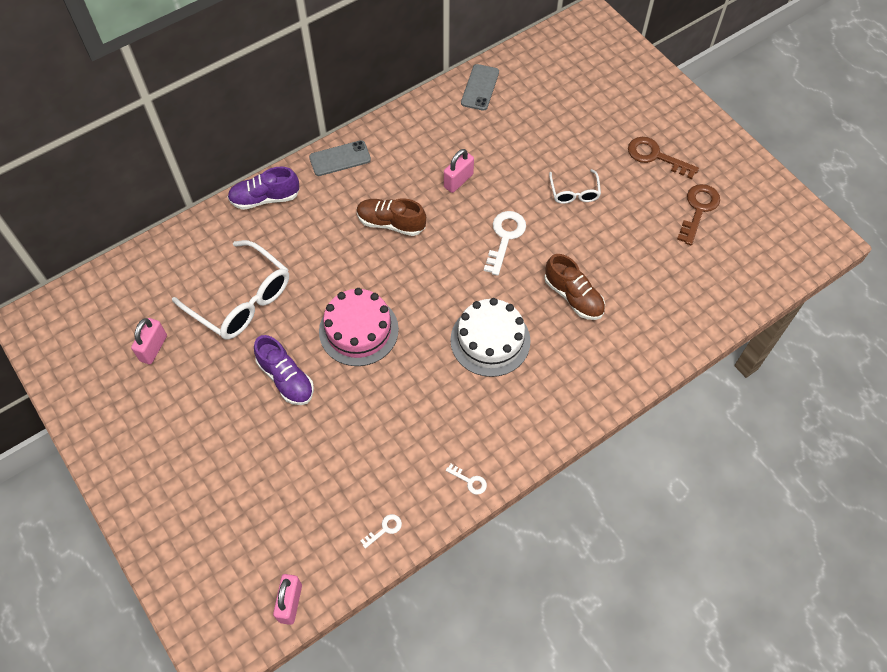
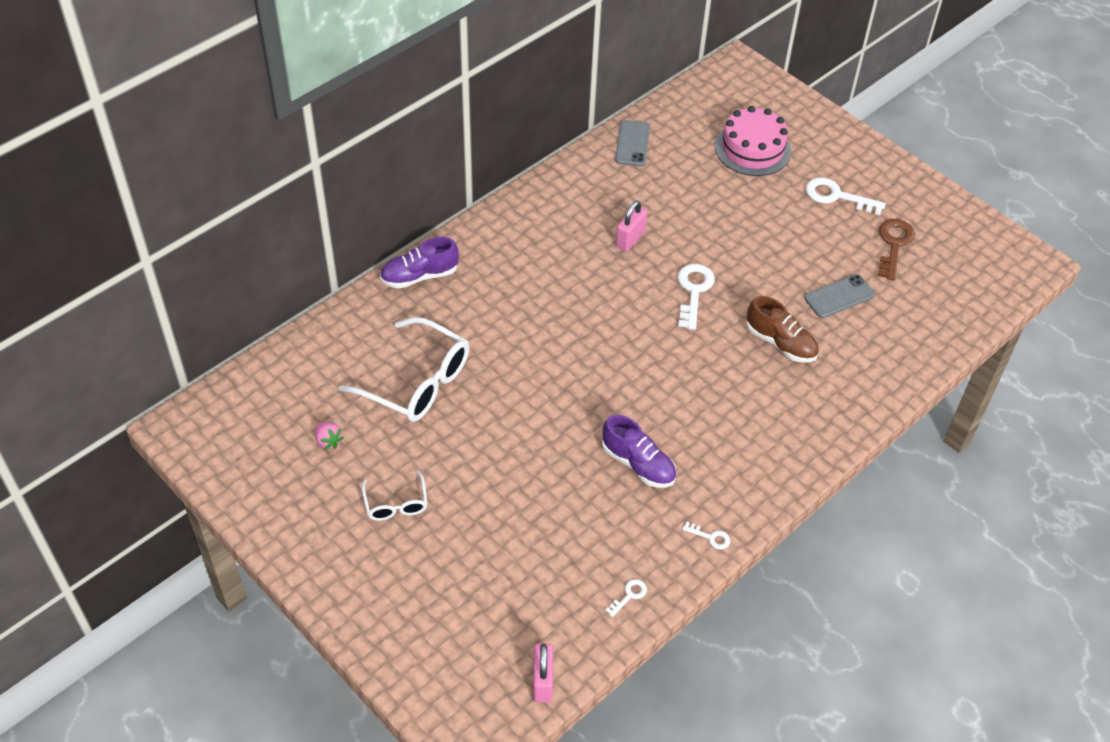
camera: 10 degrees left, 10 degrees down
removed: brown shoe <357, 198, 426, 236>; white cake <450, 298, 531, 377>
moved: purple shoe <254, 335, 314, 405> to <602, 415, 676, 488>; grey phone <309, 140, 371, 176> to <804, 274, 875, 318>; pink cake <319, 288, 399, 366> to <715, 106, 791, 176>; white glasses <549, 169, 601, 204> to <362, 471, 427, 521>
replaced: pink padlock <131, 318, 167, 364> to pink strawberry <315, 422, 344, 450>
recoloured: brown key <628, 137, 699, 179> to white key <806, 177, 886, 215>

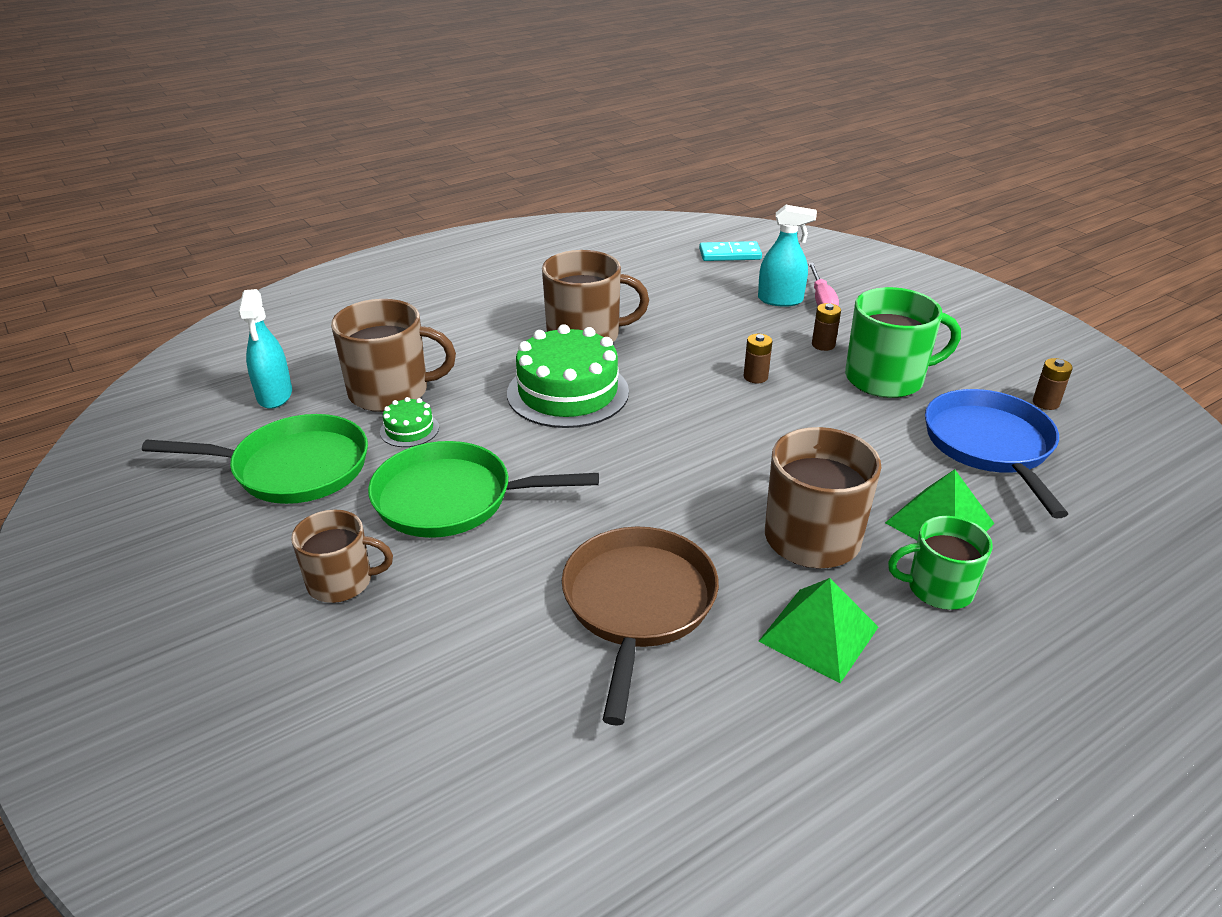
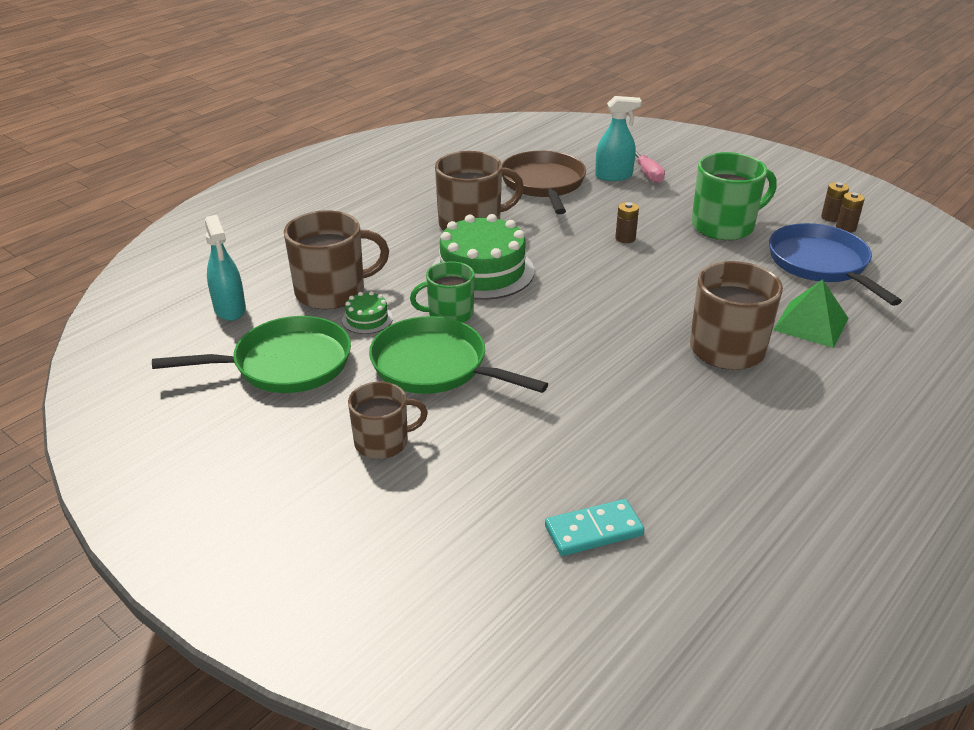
camera: 15 degrees left, 0 degrees up
removed: green pyramid <758, 578, 878, 683>
moved: brown pan <562, 526, 719, 726> to <502, 151, 586, 214>; turquoise domino <699, 241, 762, 261> to <545, 499, 645, 556>; brown battery <812, 303, 841, 351> to <821, 182, 849, 222>; green mug <888, 516, 993, 610> to <410, 261, 475, 323>
turned: green pan <368, 441, 599, 538> = <369, 316, 548, 394> 45 degrees clockwise

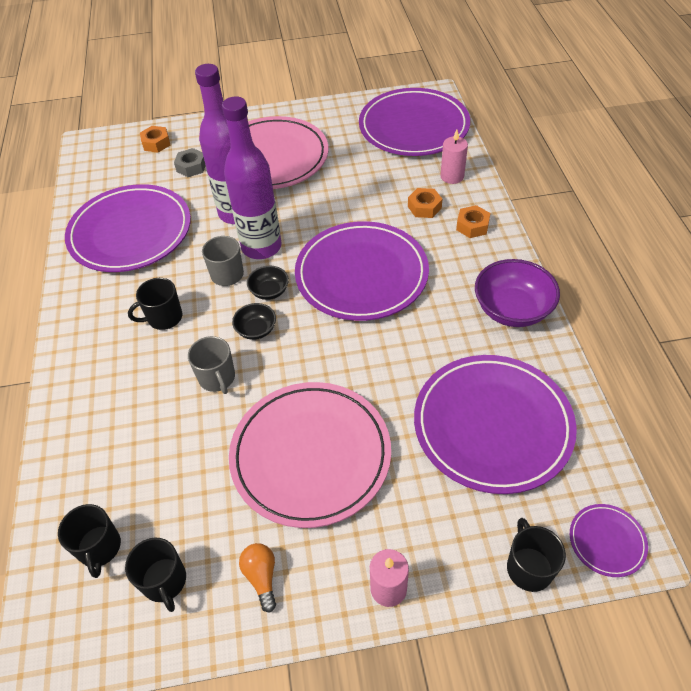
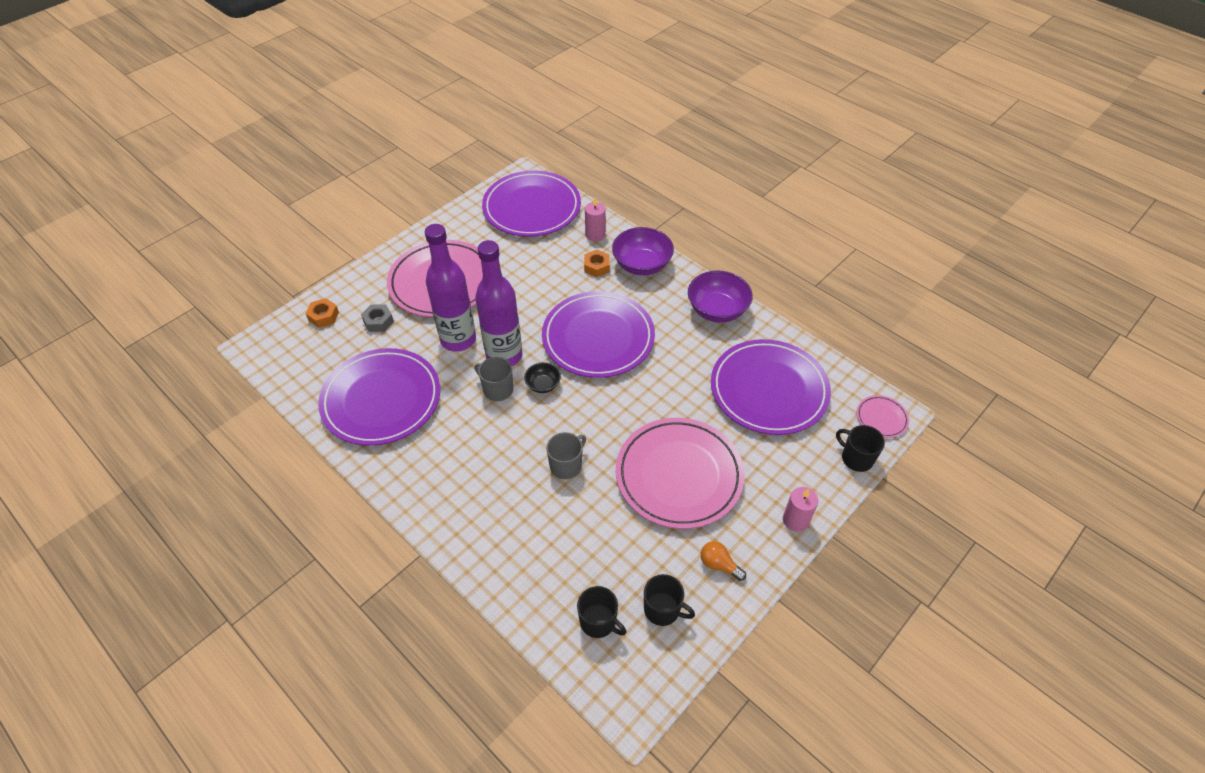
camera: 40 degrees left, 0 degrees up
removed: black mug <128, 278, 182, 330>; black bowl <232, 303, 276, 340>
replaced: orange nut <456, 205, 490, 238> to purple bowl <612, 227, 674, 275>
recoloured: purple plate <570, 504, 648, 577> to pink plate <857, 395, 909, 438>
turned: grey mug <188, 336, 235, 394> = <547, 432, 586, 479> 75 degrees counterclockwise

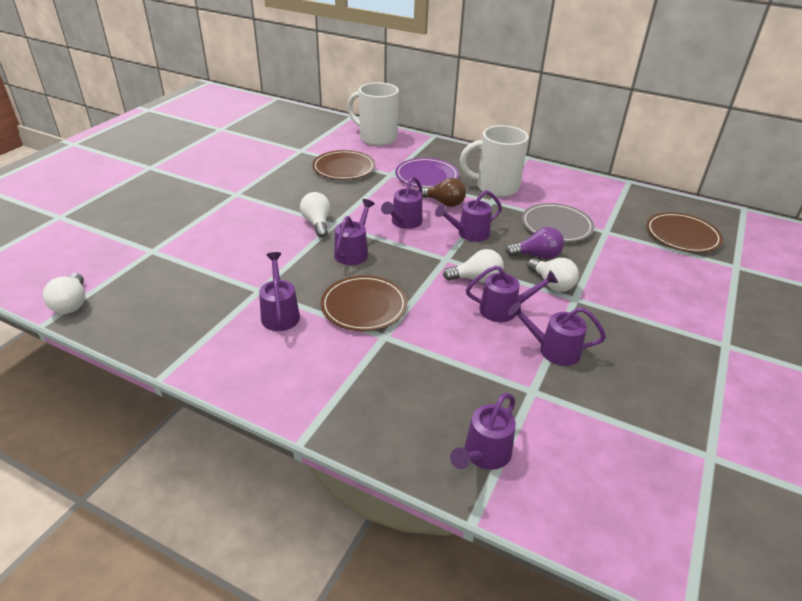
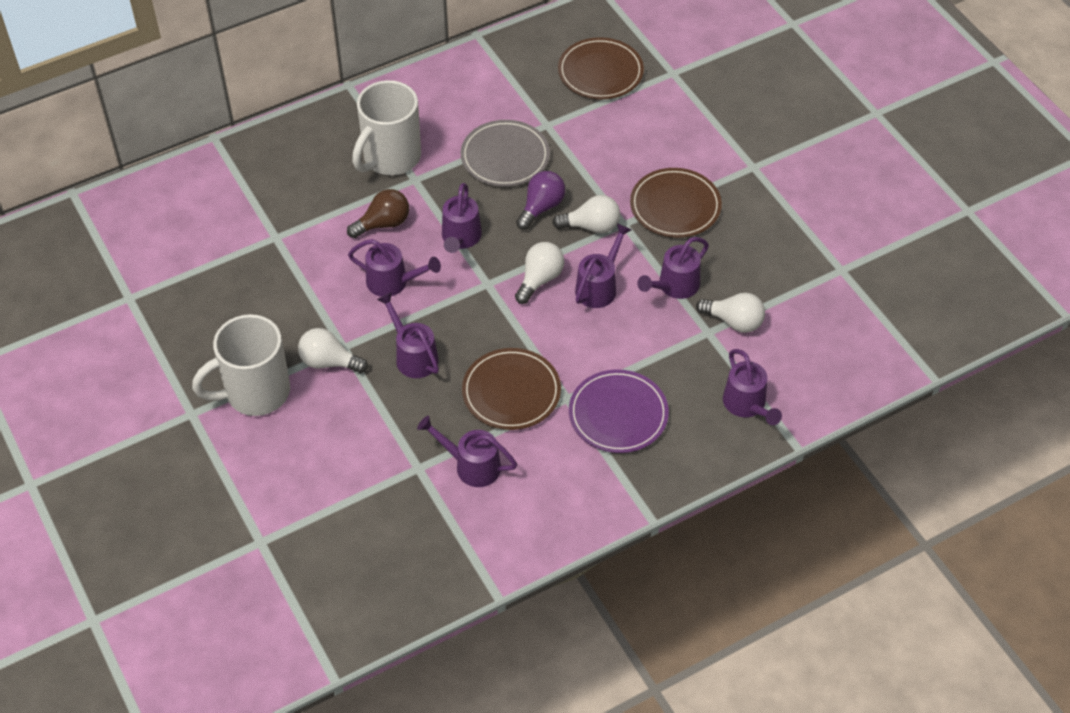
camera: 55 degrees left, 15 degrees up
moved: white light bulb <43, 273, 85, 314> to <696, 293, 765, 333>; brown plate <312, 150, 375, 180> to <630, 168, 722, 238>; white mug <347, 82, 399, 146> to <192, 314, 290, 416>; purple plate <395, 158, 459, 187> to <569, 369, 669, 453>
turned: purple watering can <381, 176, 422, 229> = <348, 239, 441, 297> 45 degrees counterclockwise

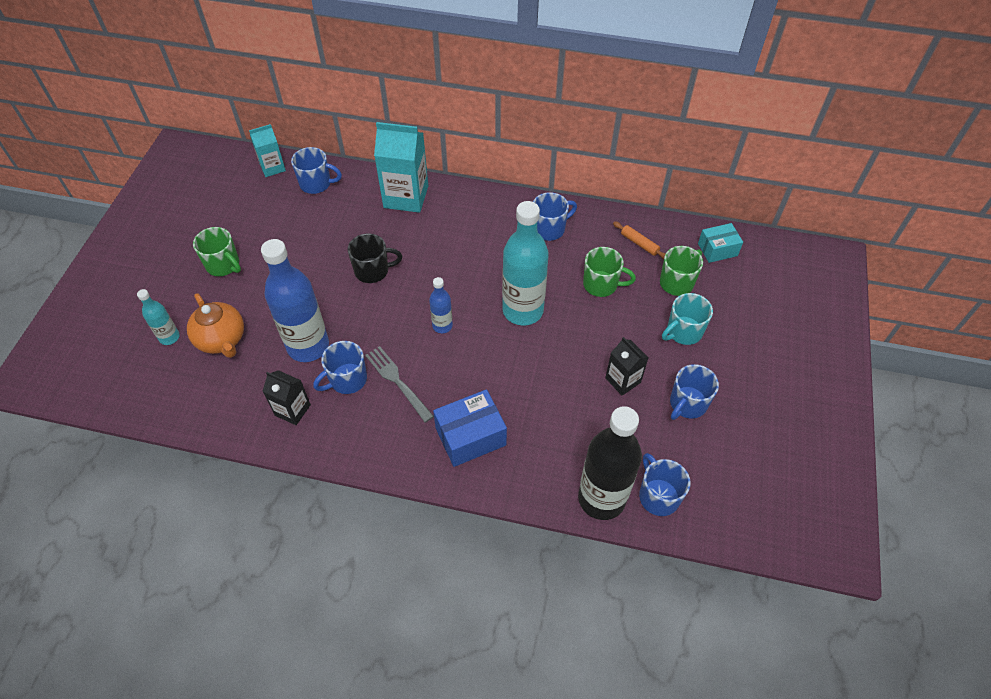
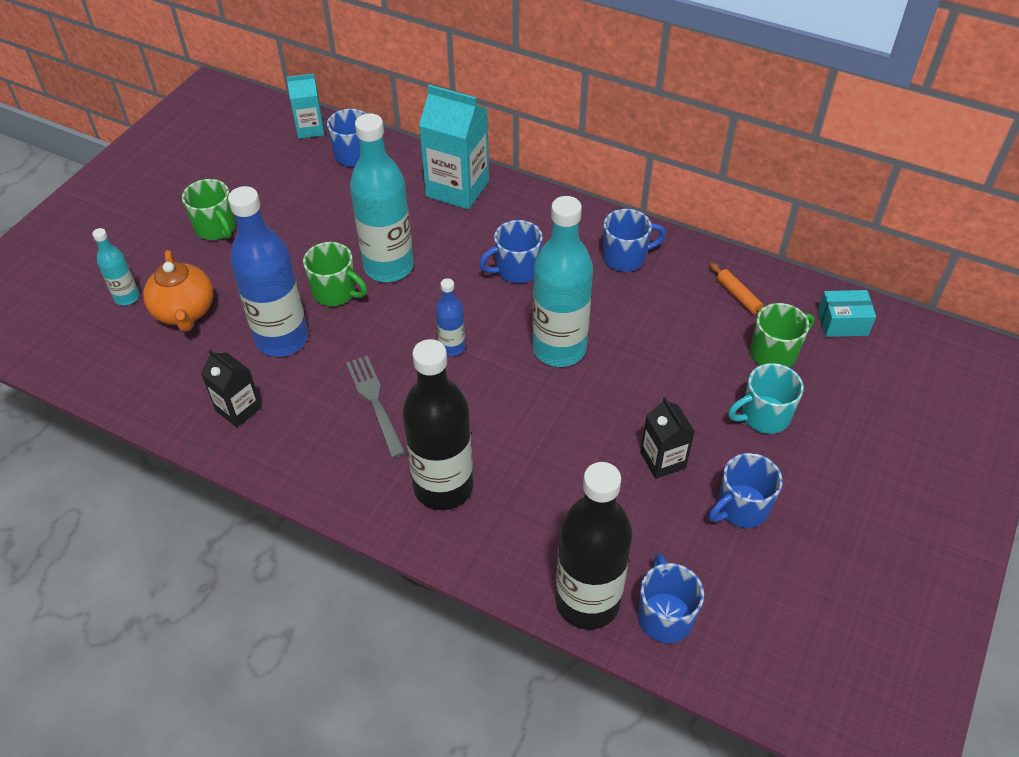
camera: 15 degrees right, 5 degrees down
moved: blue mug <313, 341, 367, 394> to <479, 220, 543, 283>; green mug <583, 247, 636, 297> to <303, 242, 367, 306>
replaced: black mug <348, 234, 402, 283> to turquoise bottle <350, 113, 414, 282>; blue box <433, 389, 507, 467> to black bottle <402, 339, 473, 510>

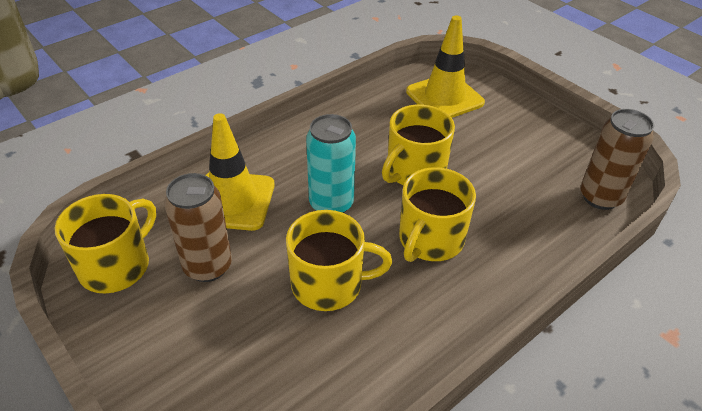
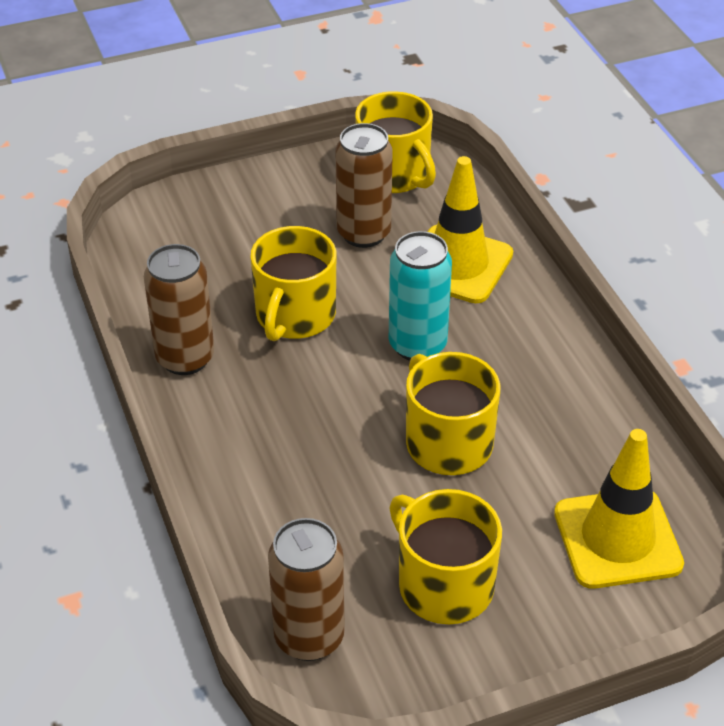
camera: 110 degrees right, 0 degrees up
added: brown can <144, 244, 214, 375>
moved: yellow mug <399, 167, 476, 262> to <389, 489, 502, 624>

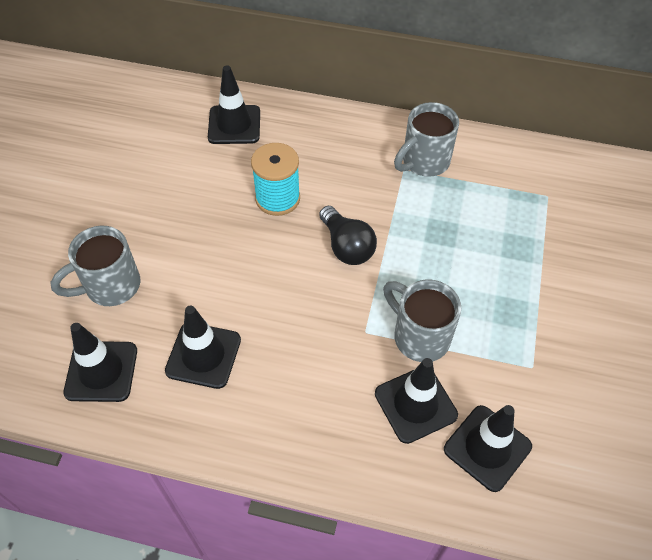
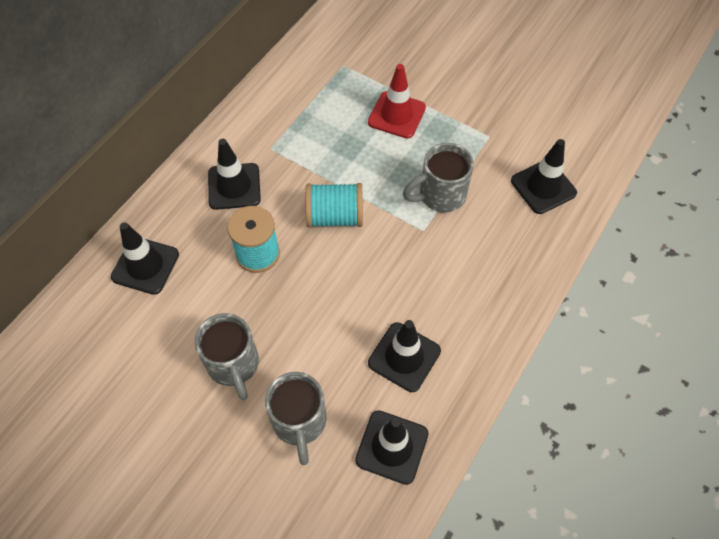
camera: 70 degrees left, 5 degrees up
added: red traffic cone <368, 64, 426, 139>
moved: black traffic cone <375, 358, 458, 444> to <208, 139, 261, 210>; grey mug <394, 102, 459, 177> to <195, 313, 259, 400>
replaced: black light bulb <319, 206, 377, 265> to turquoise spool <305, 183, 363, 228>

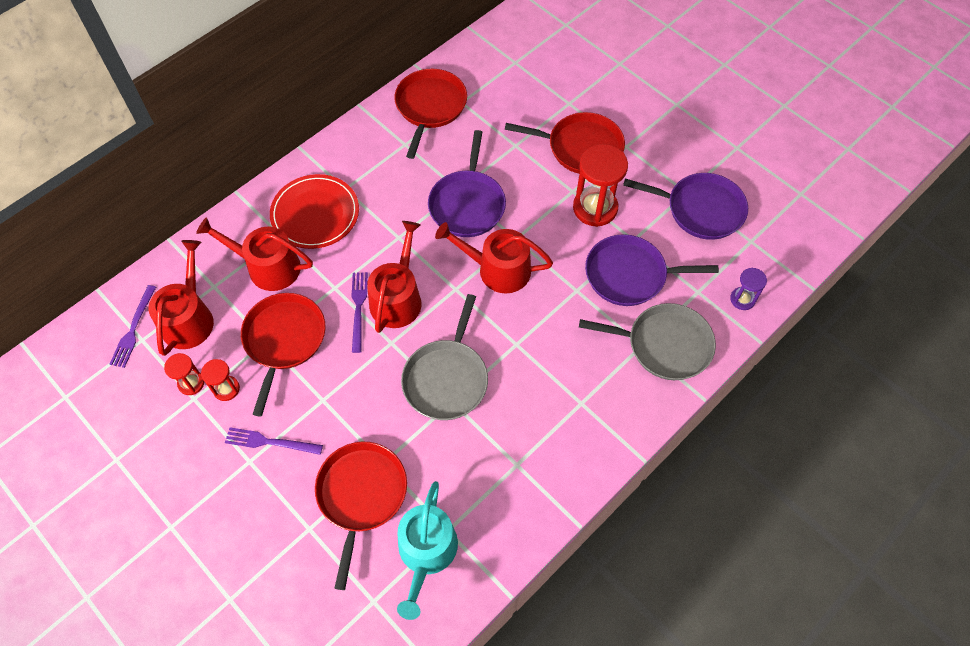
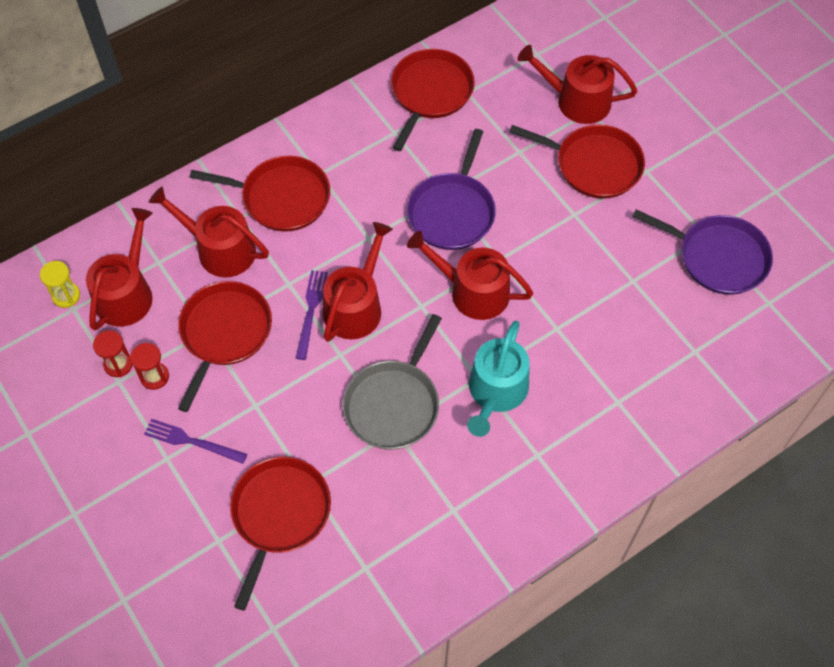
camera: 10 degrees right, 0 degrees up
removed: red hourglass <573, 144, 628, 227>; grey pan <579, 303, 716, 380>; purple pan <585, 234, 719, 306>; purple hourglass <730, 268, 767, 310>
added: red watering can <517, 45, 638, 124>
moved: turquoise watering can <397, 481, 458, 620> to <467, 321, 530, 437>
replaced: purple fork <110, 285, 156, 368> to yellow hourglass <40, 261, 80, 308>; red plate <270, 174, 359, 249> to red pan <190, 156, 330, 232>

